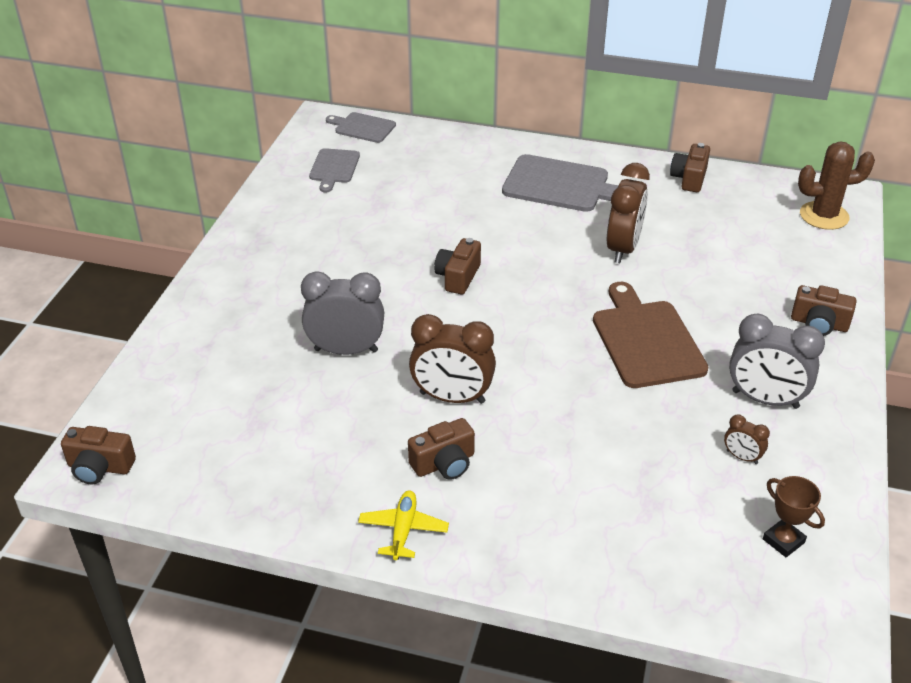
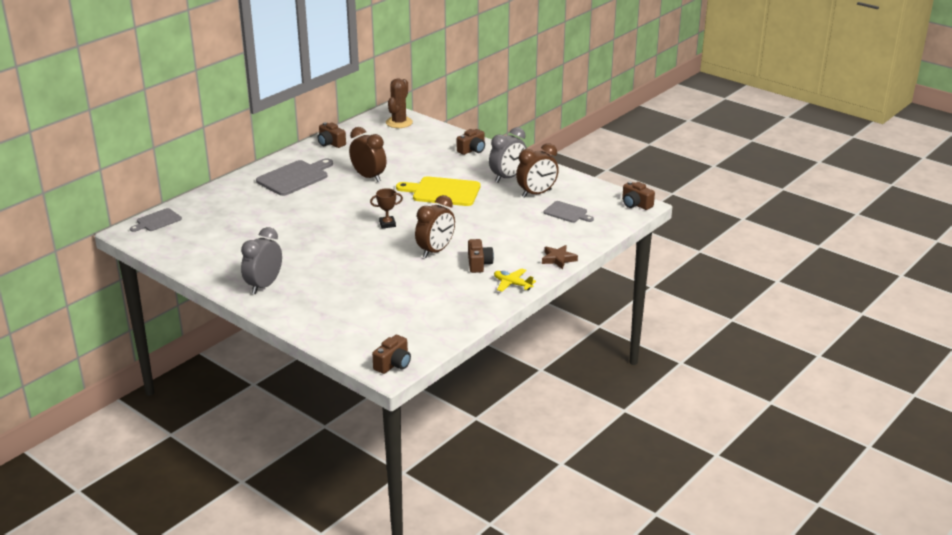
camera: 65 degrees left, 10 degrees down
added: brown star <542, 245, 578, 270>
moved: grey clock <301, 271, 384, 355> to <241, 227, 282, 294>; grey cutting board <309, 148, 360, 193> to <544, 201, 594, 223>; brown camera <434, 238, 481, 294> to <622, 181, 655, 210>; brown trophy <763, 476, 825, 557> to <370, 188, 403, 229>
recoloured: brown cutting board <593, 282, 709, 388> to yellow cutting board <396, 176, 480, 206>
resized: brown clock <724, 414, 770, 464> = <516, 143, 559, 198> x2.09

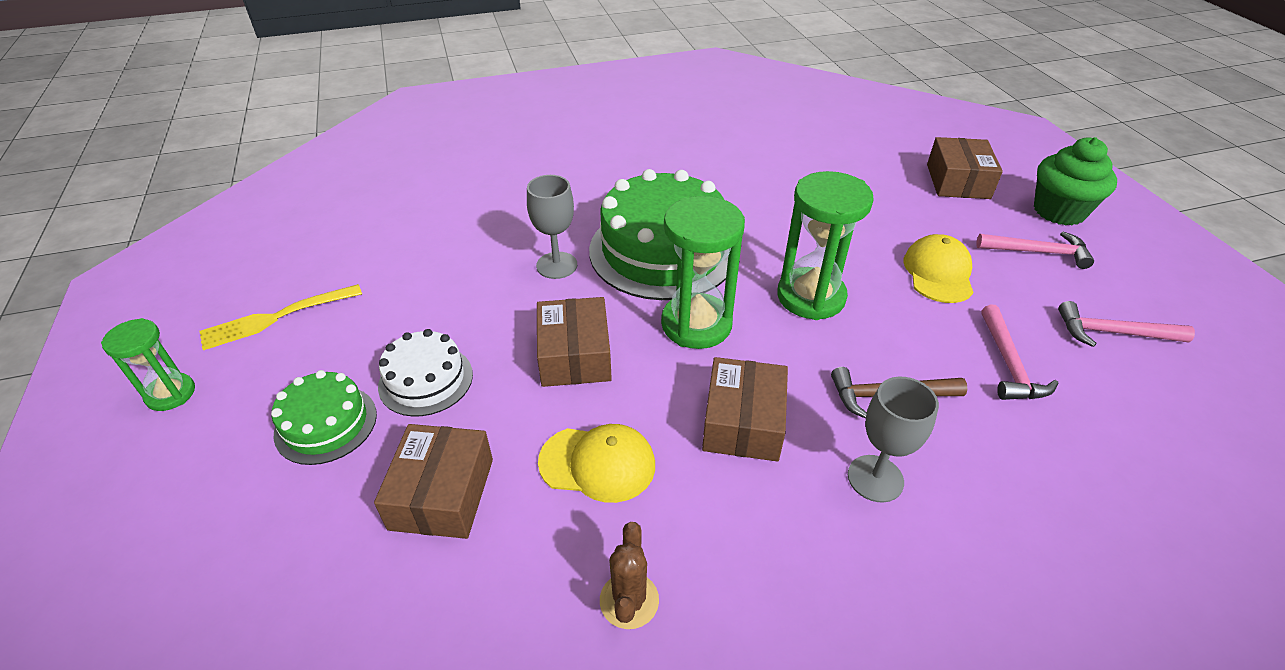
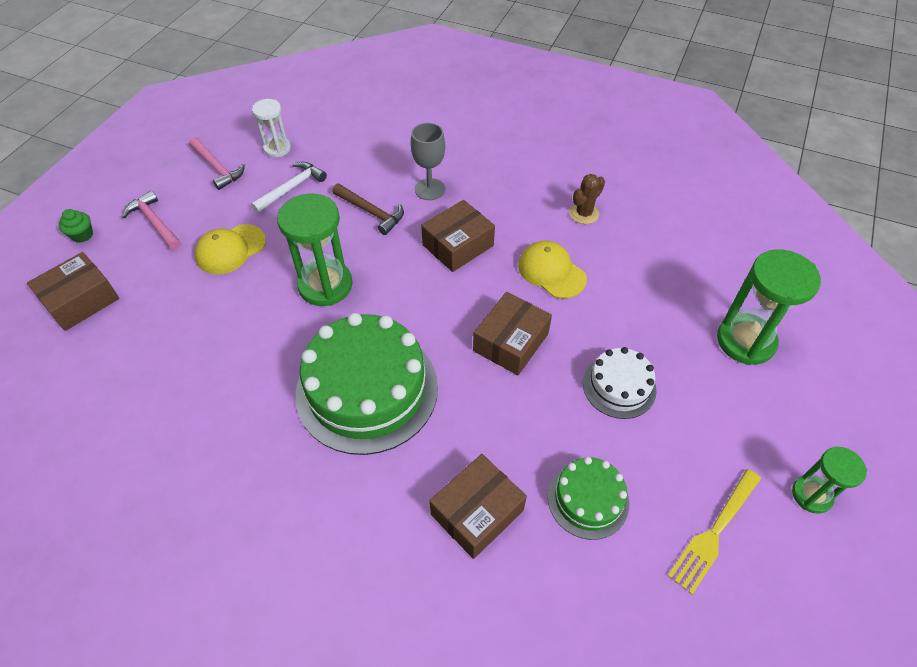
camera: 140 degrees left, 10 degrees up
removed: grey goblet <527, 175, 577, 279>
added: white hourglass <252, 99, 291, 157>
moved: green cake <271, 370, 377, 465> to <548, 457, 629, 540>; brown box <374, 424, 493, 539> to <430, 454, 527, 559>; green hourglass <661, 196, 745, 349> to <717, 249, 821, 365>
recoloured: pink hammer <982, 305, 1058, 400> to white hammer <251, 162, 327, 213>
turned: yellow fork <200, 284, 362, 350> = <668, 469, 761, 595> 120 degrees clockwise
resized: green cupcake <1034, 137, 1117, 226> = <59, 209, 93, 243> x0.49

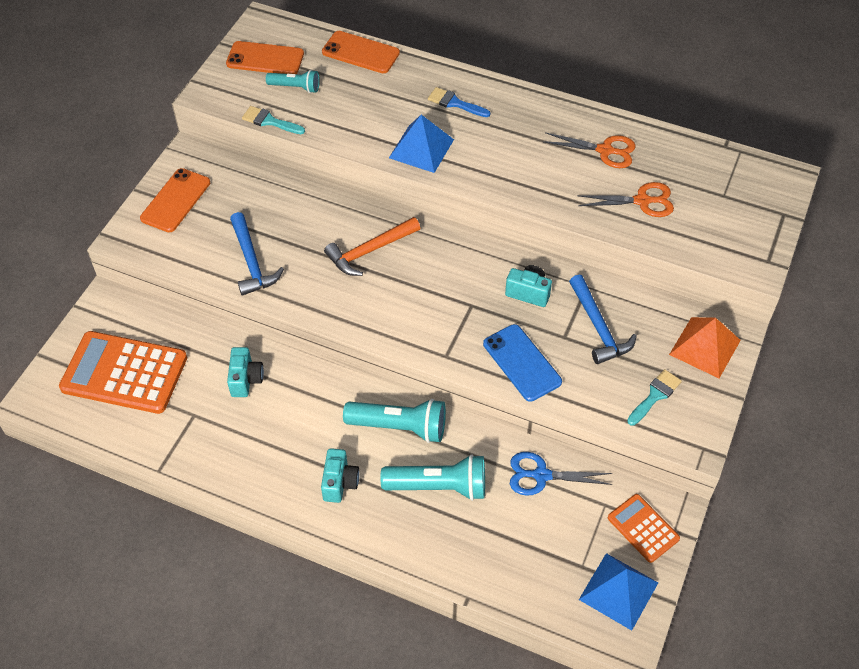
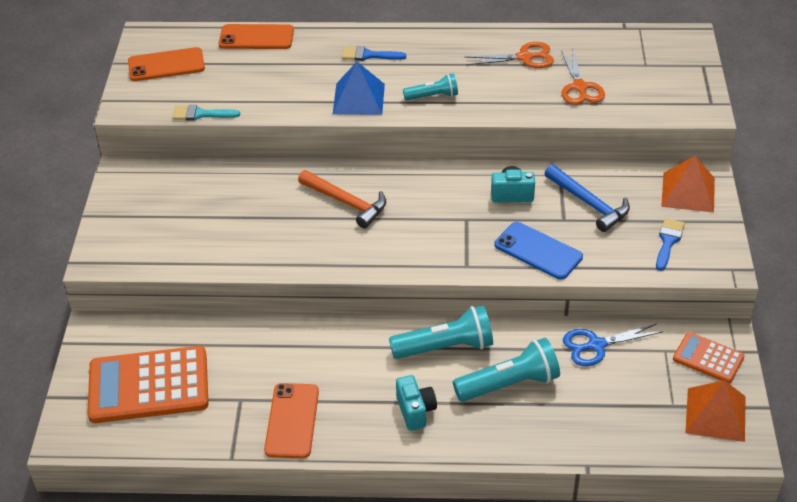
camera: 20 degrees left, 10 degrees down
removed: turquoise camera <227, 347, 264, 397>; blue hammer <230, 212, 284, 296>
moved: orange phone <140, 168, 210, 232> to <264, 383, 319, 459>; turquoise flashlight <266, 70, 320, 93> to <403, 73, 458, 100>
recoloured: blue pyramid <579, 553, 658, 631> to orange pyramid <685, 380, 746, 442>; turquoise brush <627, 369, 682, 426> to blue brush <656, 218, 685, 271>
turned: orange hammer <324, 217, 420, 276> = <298, 170, 386, 228> 90 degrees counterclockwise; orange scissors <577, 182, 674, 217> = <561, 49, 605, 105> 105 degrees clockwise

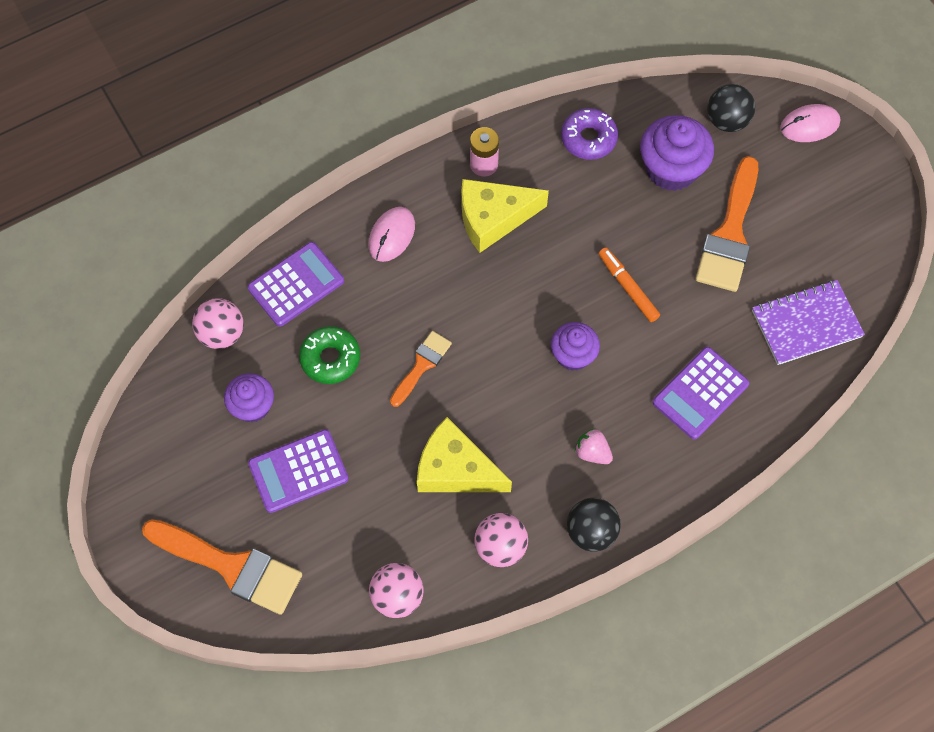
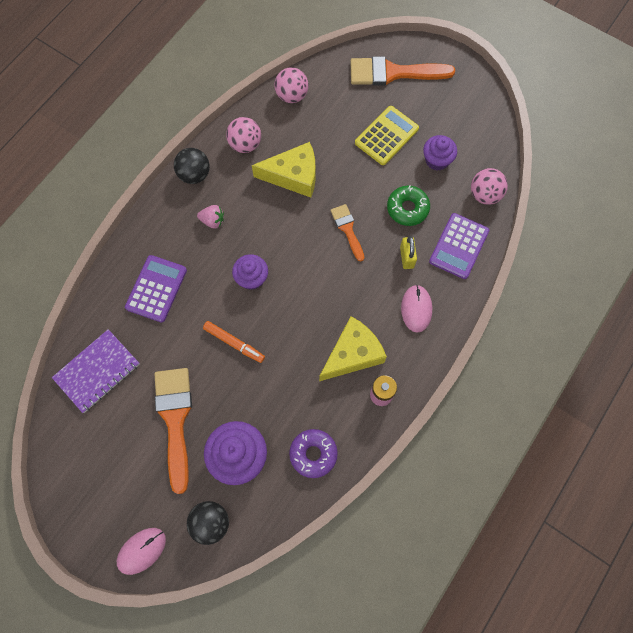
camera: 155 degrees right, 5 degrees up
added: yellow padlock <400, 236, 417, 269>
recoloured: purple calculator <248, 429, 349, 513> to yellow calculator <355, 106, 419, 165>
turned: orange brush <390, 331, 452, 407> = <330, 204, 364, 262> 150 degrees clockwise

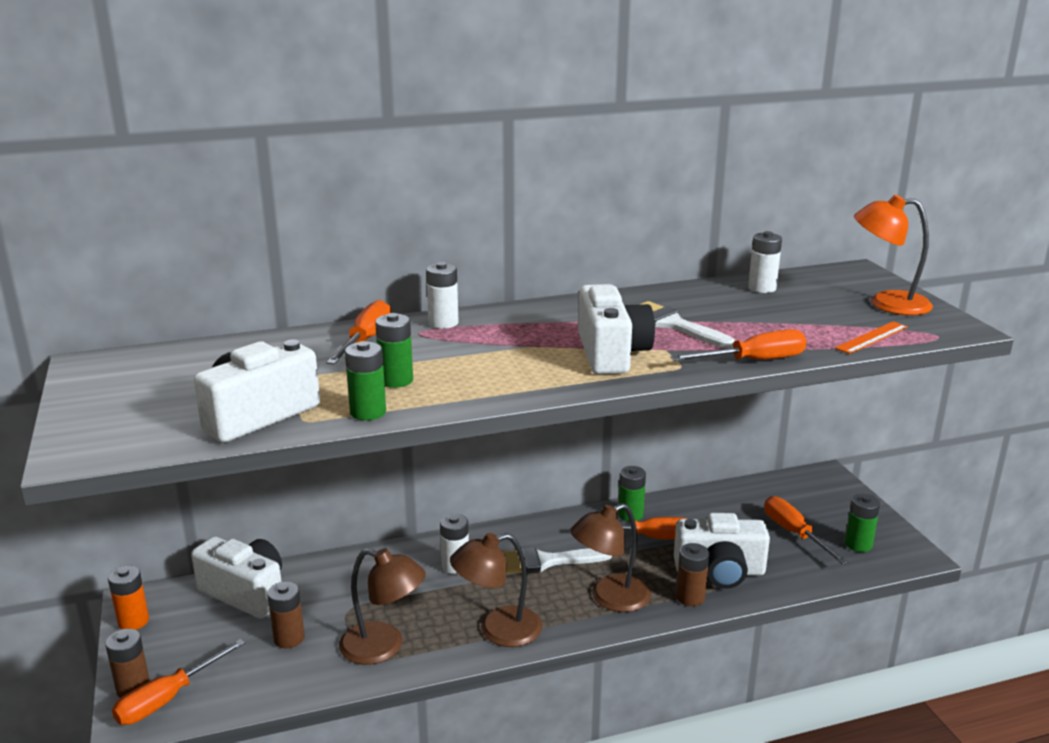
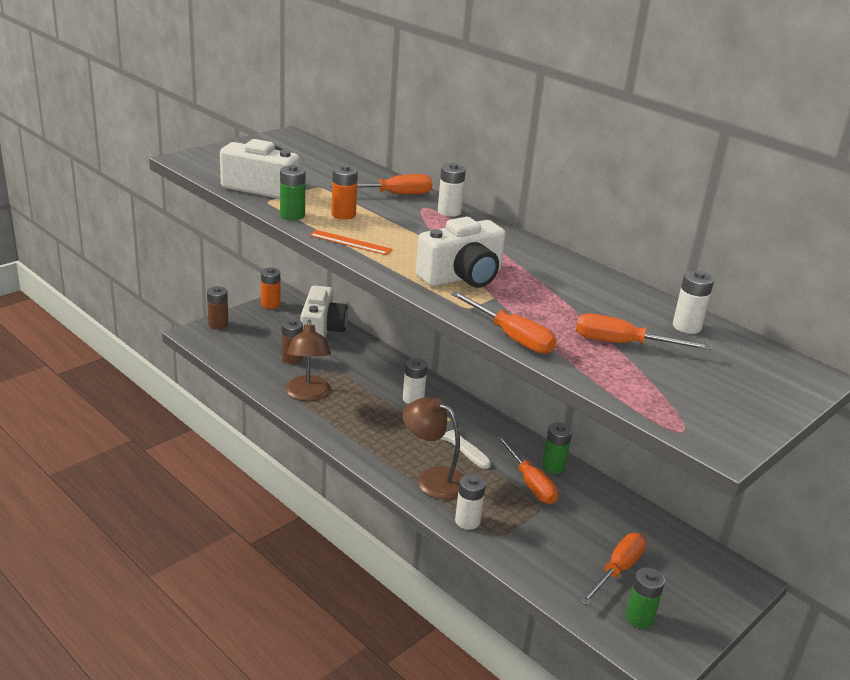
camera: 60 degrees right, 5 degrees up
removed: brown lamp <450, 533, 542, 647>; white brush <638, 301, 735, 349>; white camera <674, 513, 770, 589>; orange lamp <854, 195, 933, 315>
moved: orange screwdriver <112, 639, 245, 725> to <576, 313, 711, 350>; orange ruler <835, 321, 908, 354> to <309, 230, 392, 255>
recoloured: green battery <375, 313, 413, 388> to orange battery <331, 165, 358, 220>; brown battery <676, 543, 709, 606> to white battery <455, 474, 486, 530>

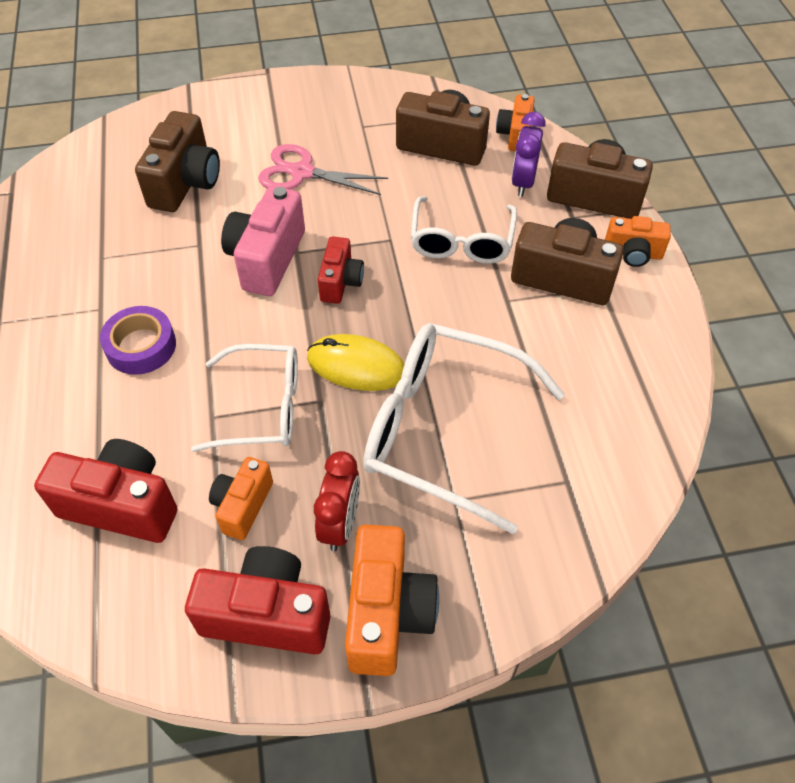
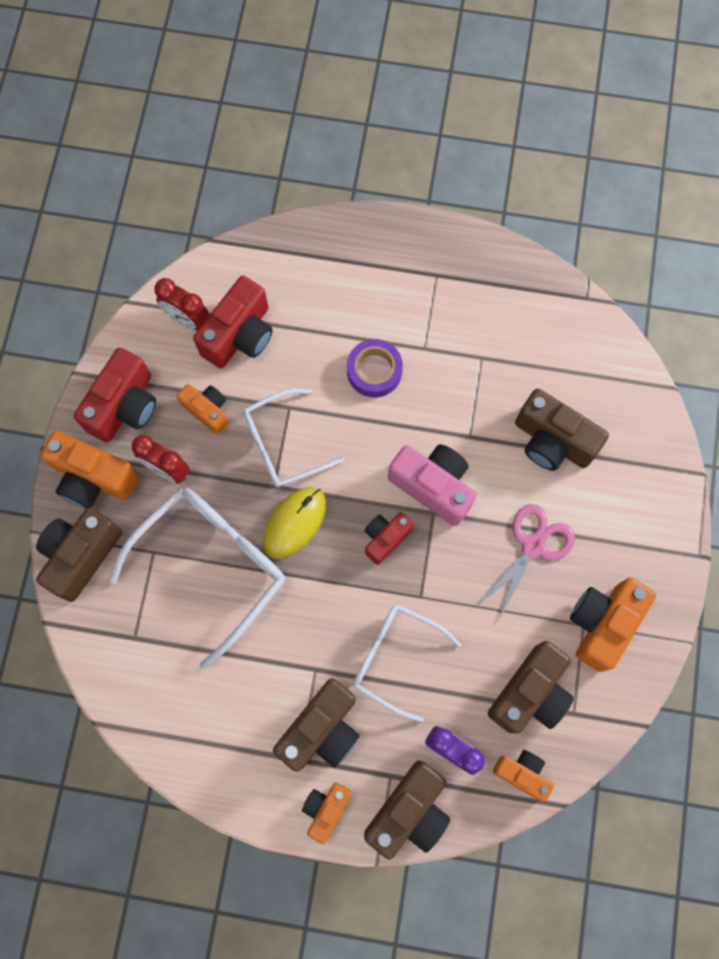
camera: 110 degrees right, 20 degrees up
added: brown camera <36, 508, 122, 602>; red clock <154, 278, 209, 330>; orange camera <570, 577, 656, 672>
turned: white glasses <191, 344, 298, 452> = <243, 389, 345, 487> 45 degrees clockwise; red camera <318, 237, 364, 304> = <365, 512, 414, 565> 105 degrees clockwise

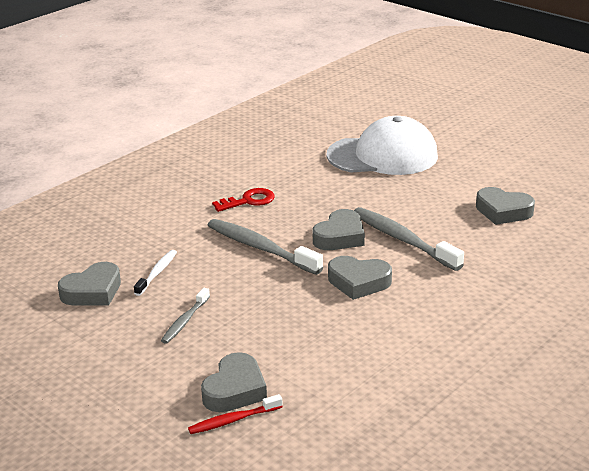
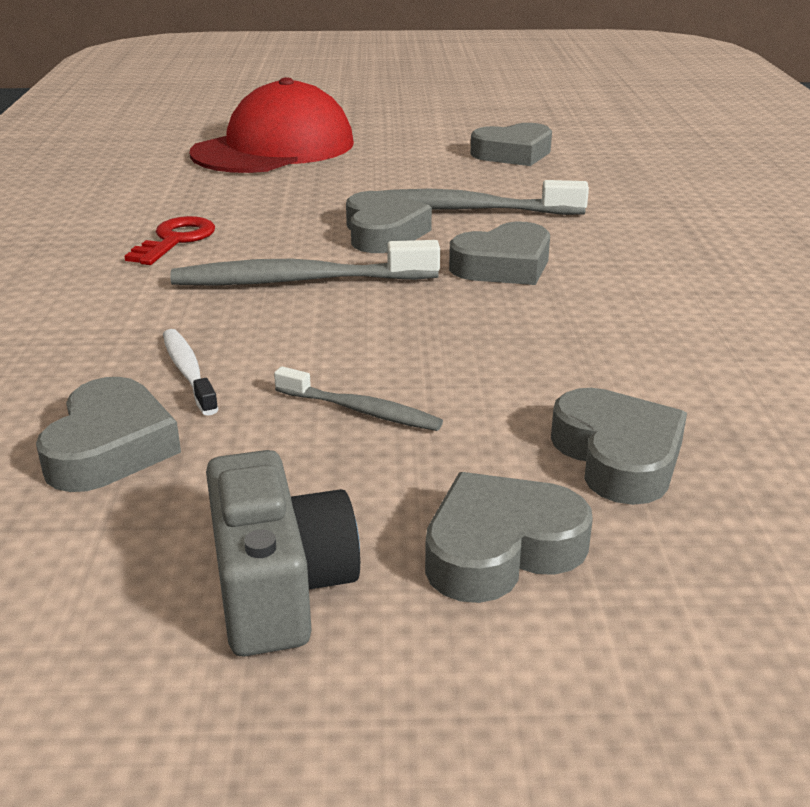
camera: 45 degrees left, 0 degrees up
removed: red toothbrush <188, 394, 283, 434>
added: grey camera <206, 450, 360, 656>; grey heart <425, 472, 593, 603>
recoloured: white cap <327, 116, 438, 175> to red cap <190, 77, 354, 173>
turned: grey toothbrush <161, 288, 210, 344> = <274, 366, 443, 431> 45 degrees counterclockwise

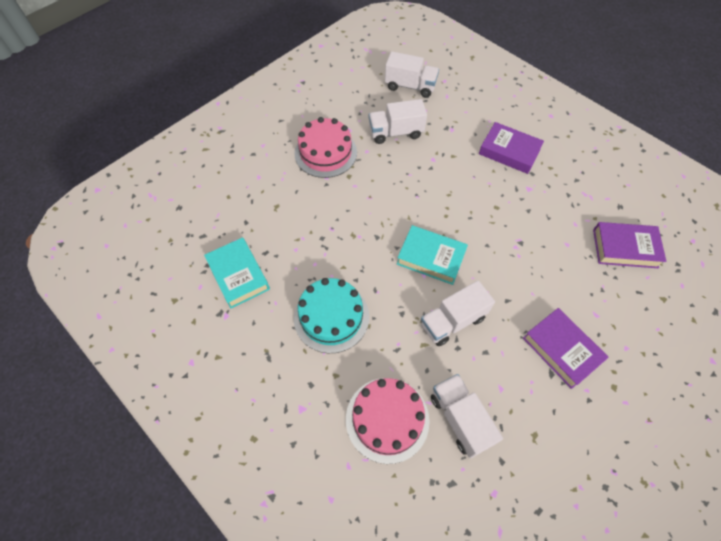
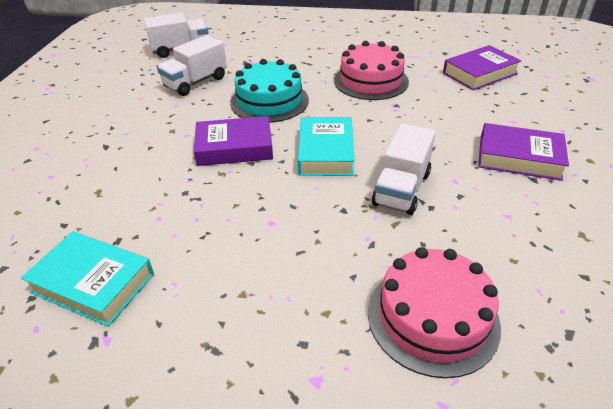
camera: 35 degrees left, 20 degrees down
removed: white truck <431, 374, 503, 458>
moved: pink cake <294, 117, 357, 178> to <334, 41, 409, 100>; turquoise cake <294, 278, 369, 353> to <230, 59, 309, 123>; purple book <479, 122, 544, 174> to <194, 116, 273, 166>
turned: turquoise book <397, 225, 468, 285> = <298, 117, 355, 176> 75 degrees counterclockwise

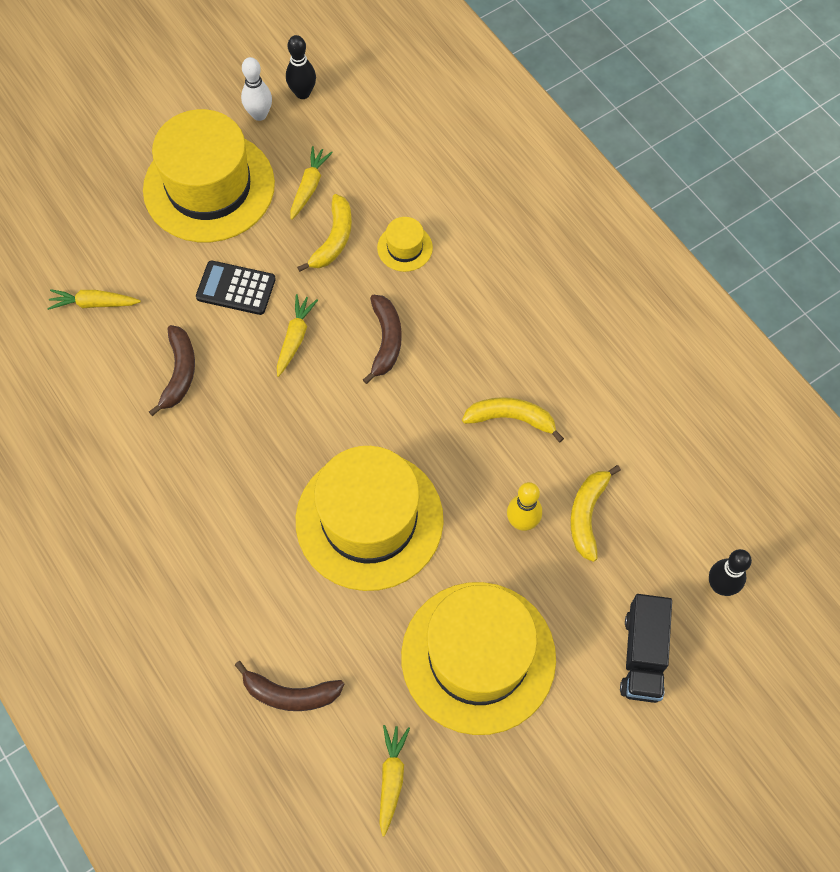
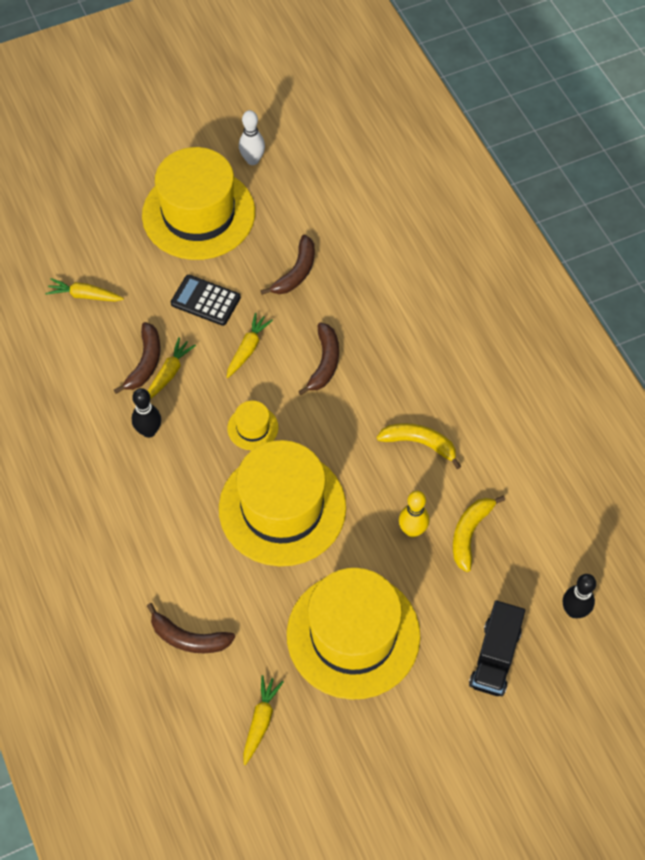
camera: 10 degrees right, 5 degrees down
moved: black bowling pin <286, 35, 316, 99> to <132, 388, 161, 438>; yellow carrot <291, 146, 333, 220> to <148, 337, 196, 399>; yellow hat <377, 217, 433, 272> to <227, 401, 278, 450>
recoloured: yellow banana <297, 194, 352, 272> to brown banana <260, 235, 315, 295>

